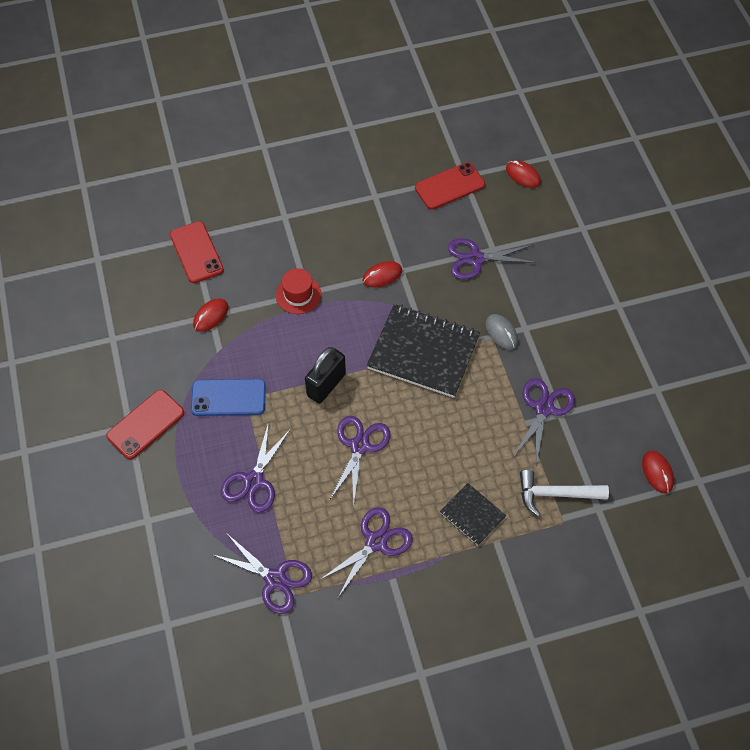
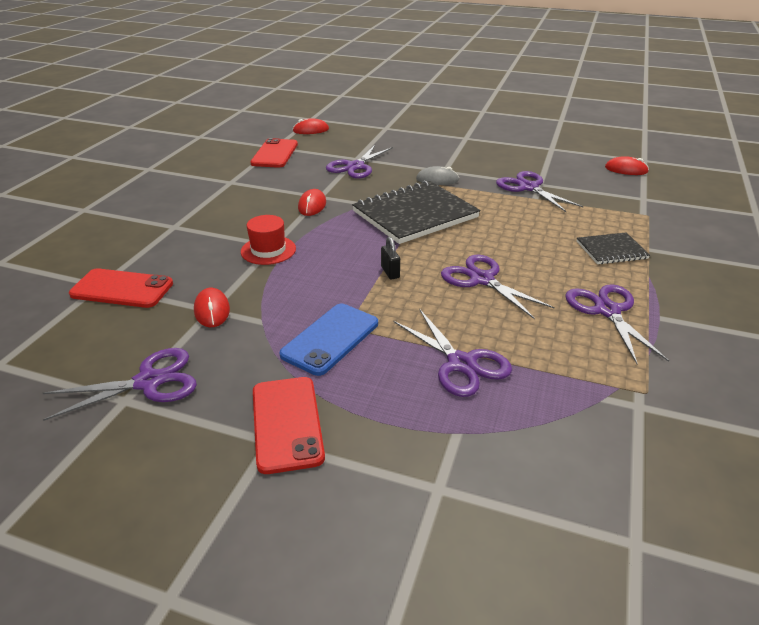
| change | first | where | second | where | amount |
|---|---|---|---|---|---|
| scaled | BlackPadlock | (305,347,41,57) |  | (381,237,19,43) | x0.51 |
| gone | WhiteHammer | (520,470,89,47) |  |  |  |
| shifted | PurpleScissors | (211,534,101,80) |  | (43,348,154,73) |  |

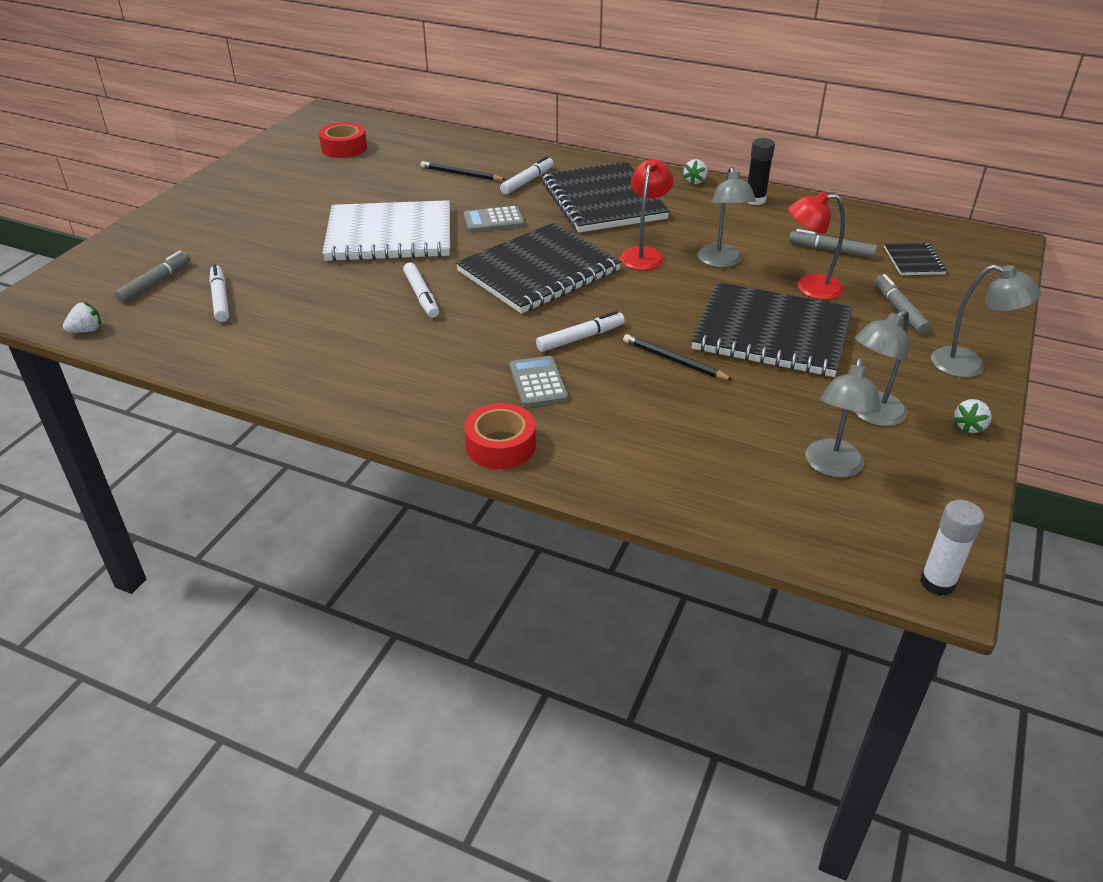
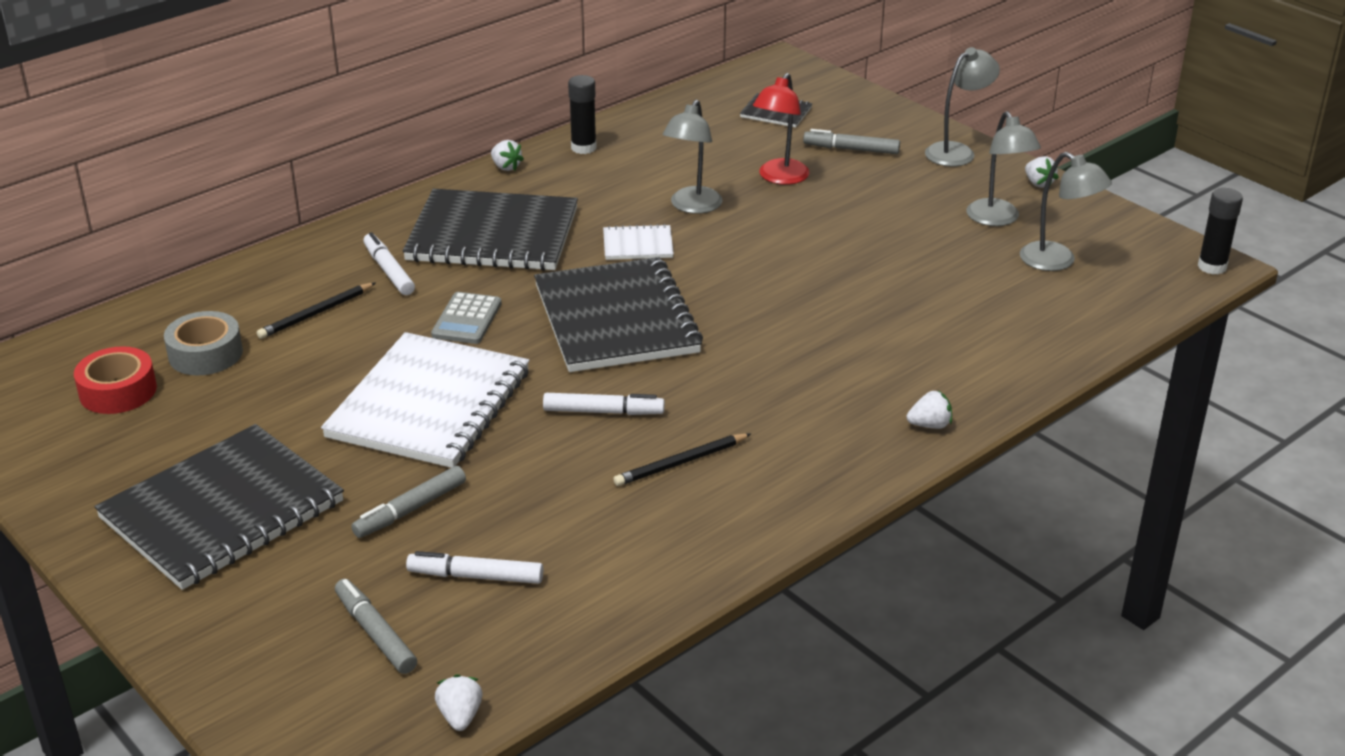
| change | first | where | second | where | amount |
|---|---|---|---|---|---|
| swapped | RedLamp | (620,159,54,111) | WhiteNotebook | (603,224,71,36) |  |
| rotated | GreyLamp | (698,167,58,101) |  | (663,99,59,115) | 90 degrees clockwise |
| shifted | GreyMarker | (789,229,88,29) |  | (351,466,115,72) |  |
| shifted | BlackNotebook | (691,282,161,95) |  | (94,424,250,166) |  |
| gone | WhiteMarker | (536,311,89,41) |  |  |  |
| shifted | BlackPencil | (623,334,110,46) |  | (614,433,137,53) |  |
| gone | GreyCalculator | (509,356,59,51) |  |  |  |
| swapped | RedTape | (464,403,72,66) | WhiteStrawberry | (906,390,46,39) |  |
| repainted | WhiteGlueStick | (920,500,64,96) | BlackGlueStick | (1198,188,45,87) |  |
| new |  |  | GreyTape | (164,311,79,64) |  |

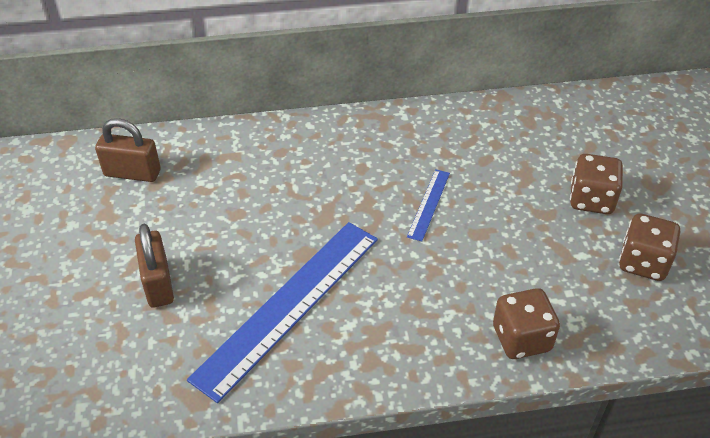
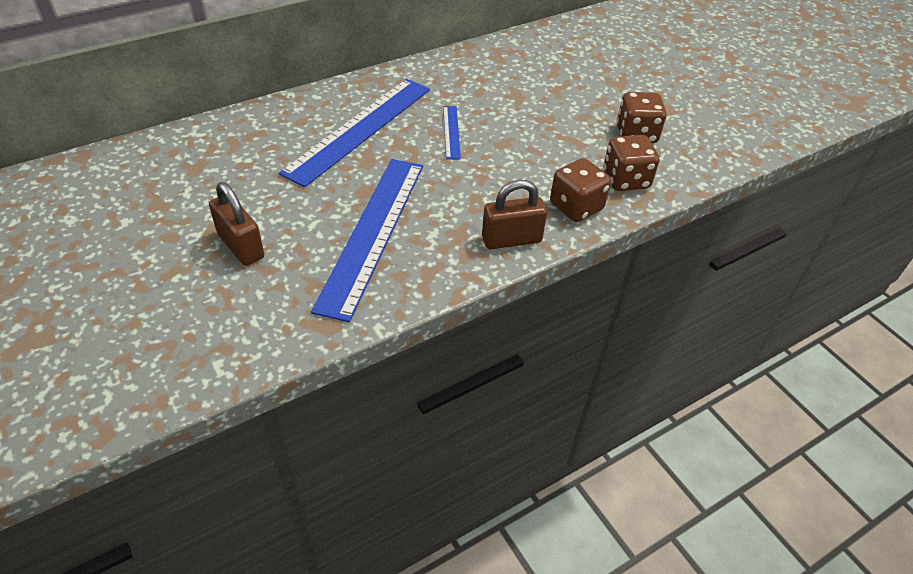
| change | first | where | second | where | amount |
|---|---|---|---|---|---|
| shifted | BrownPadlock | (95,118,66,64) |  | (482,180,65,69) |  |
| shifted | BrownDice | (570,154,53,60) |  | (603,135,56,56) |  |
| new |  |  | BlueRuler | (279,79,151,108) |  |

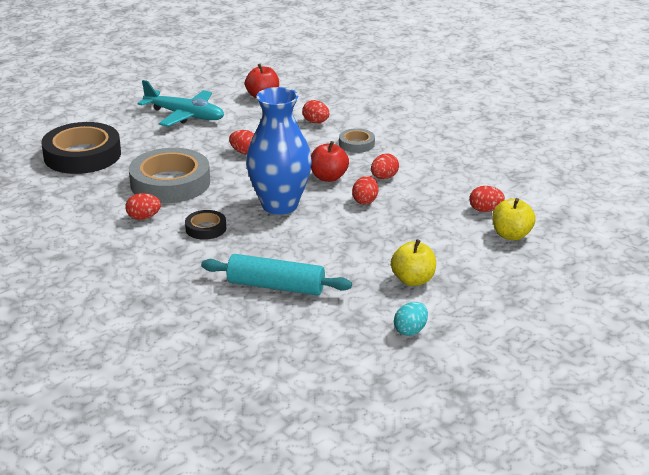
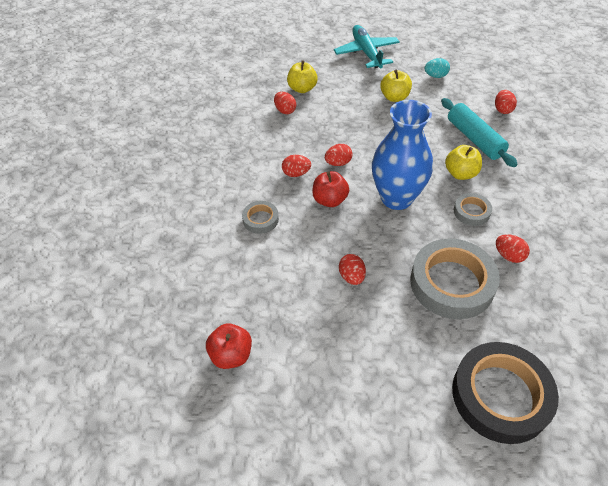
| change | first | where | second | where | amount |
|---|---|---|---|---|---|
| shifted | TurquoisePlane | (137,80,87,47) |  | (334,25,66,44) |  |
| shifted | RedEgg | (302,100,28,23) |  | (495,90,22,24) |  |
| repainted | BlackTape | (185,210,41,30) | GreyTape | (454,193,38,33) |  |
| new |  |  | YellowApple | (445,145,37,35) |  |

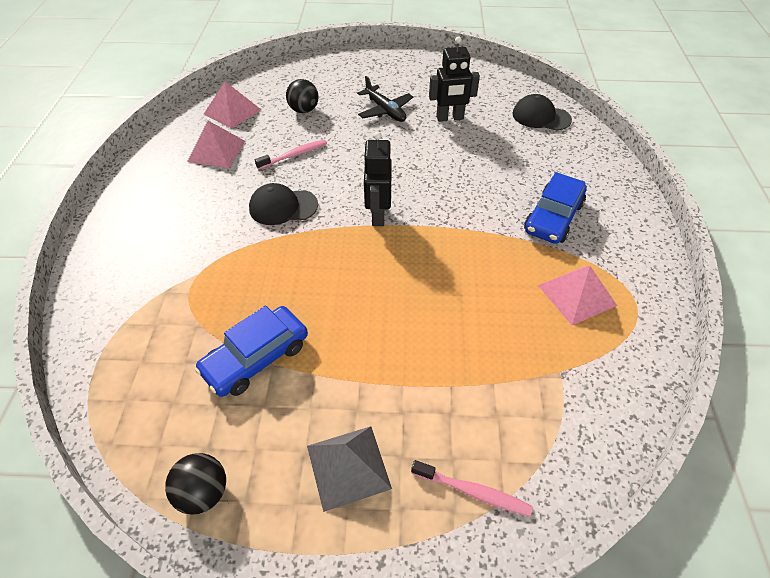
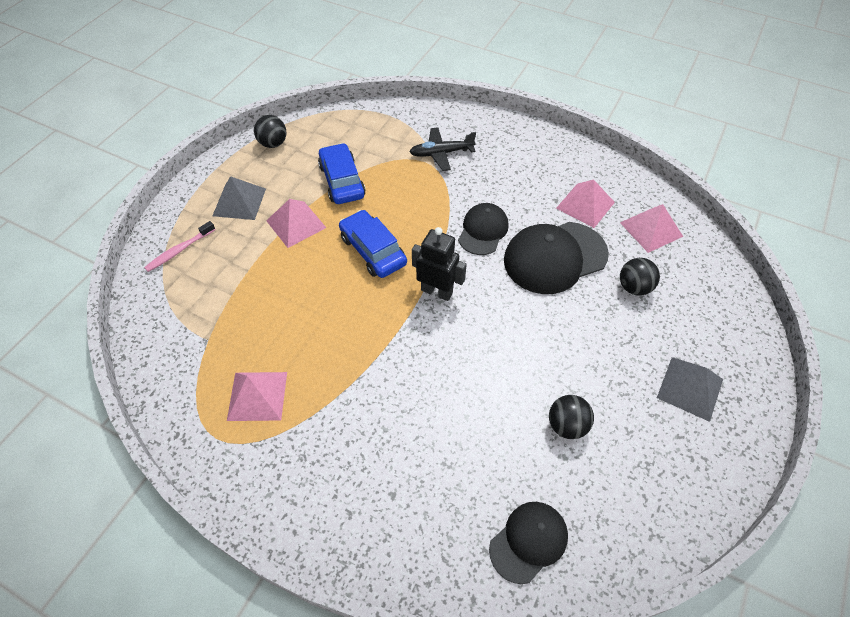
| change | first | where | second | where | amount |
|---|---|---|---|---|---|
| swapped | BlackRobot | (429,36,51,86) | BlackBall | (549,395,45,44) |  |
| shifted | BlackPlane | (357,76,56,46) |  | (410,127,66,44) |  |
| swapped | PinkToothbrush | (255,139,72,31) | BlackCap | (504,222,105,72) |  |
| shifted | BlueCar | (524,172,63,72) |  | (339,210,68,68) |  |
| new |  |  | PinkPyramid | (266,199,60,49) |  |
| new |  |  | GreyPyramid | (657,357,66,65) |  |

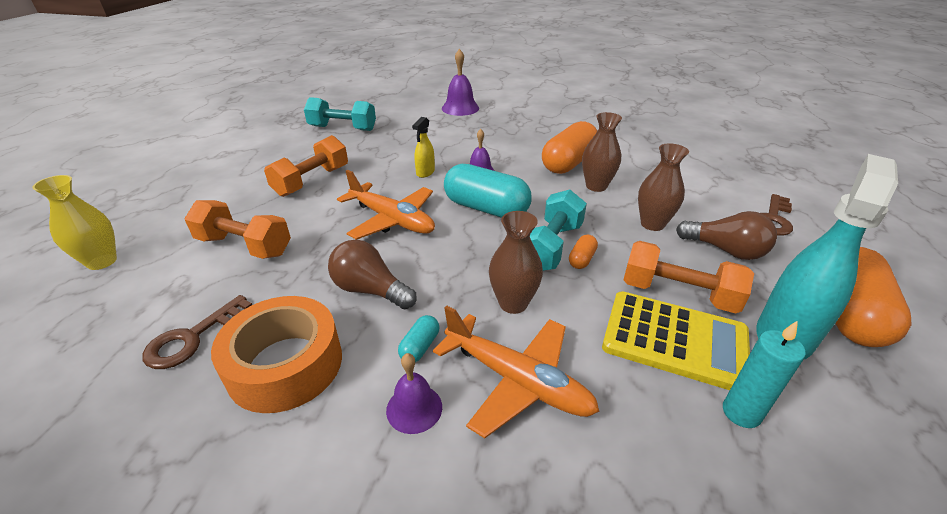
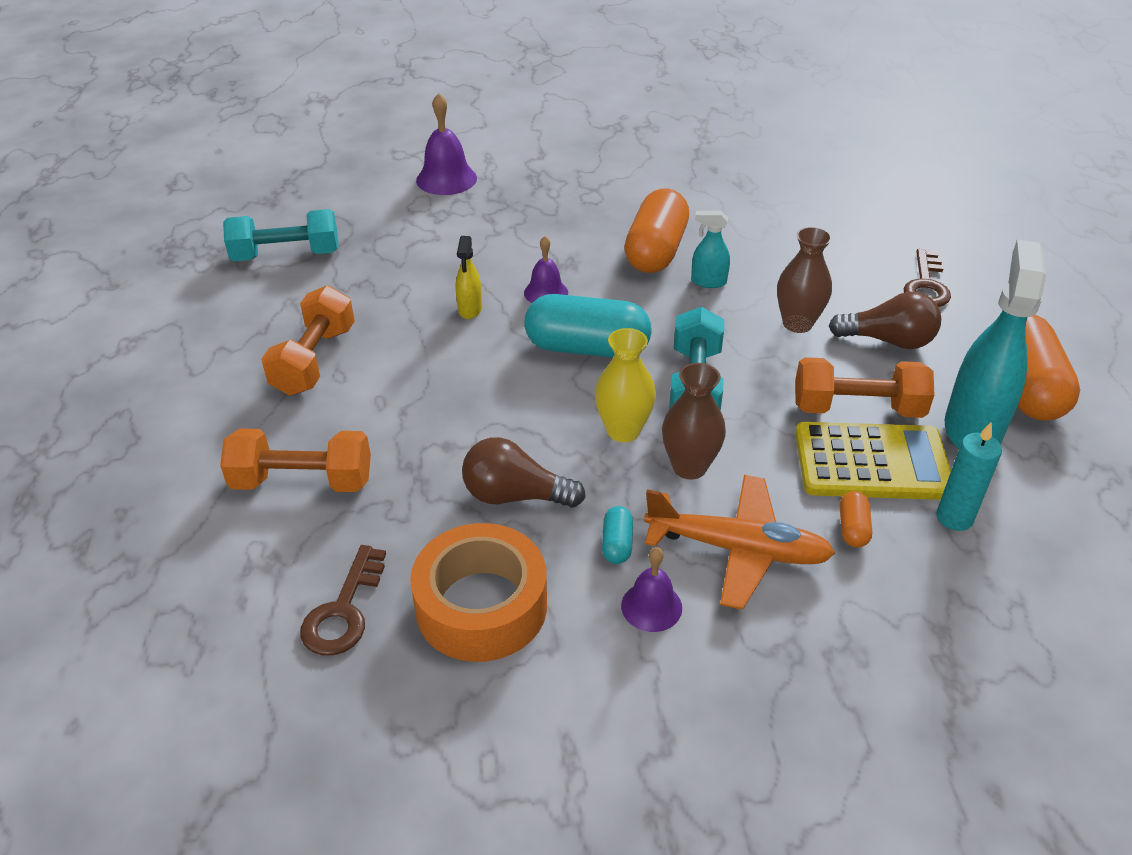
| change | first | where | second | where | amount |
|---|---|---|---|---|---|
| swapped | BrownVase | (582,112,40,80) | TurquoiseSprayBottle | (691,211,39,77) |  |
| gone | OrangePlane | (337,170,98,69) |  |  |  |
| shifted | YellowVase | (32,175,85,95) |  | (595,328,61,114) |  |
| shifted | OrangeCapsule | (569,235,29,34) |  | (840,491,32,57) |  |

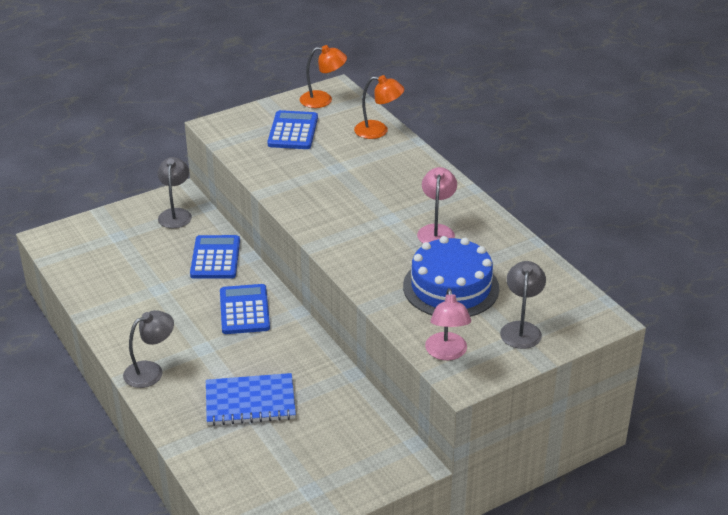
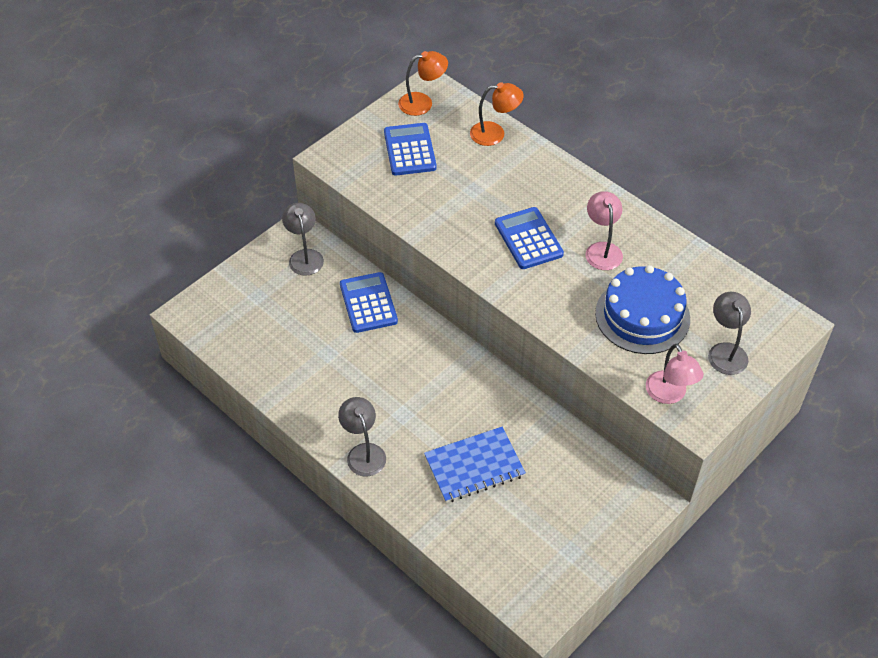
| change | first | where | second | where | amount |
|---|---|---|---|---|---|
| shifted | BlueCalculator | (220,284,50,50) |  | (495,207,69,62) |  |
| rotated | GreyLamp | (123,310,51,78) |  | (338,397,48,79) | 60 degrees counterclockwise |

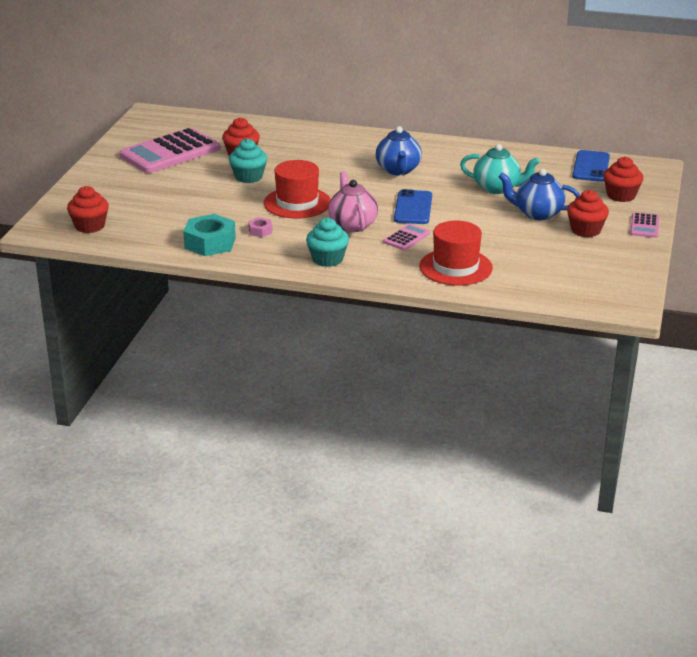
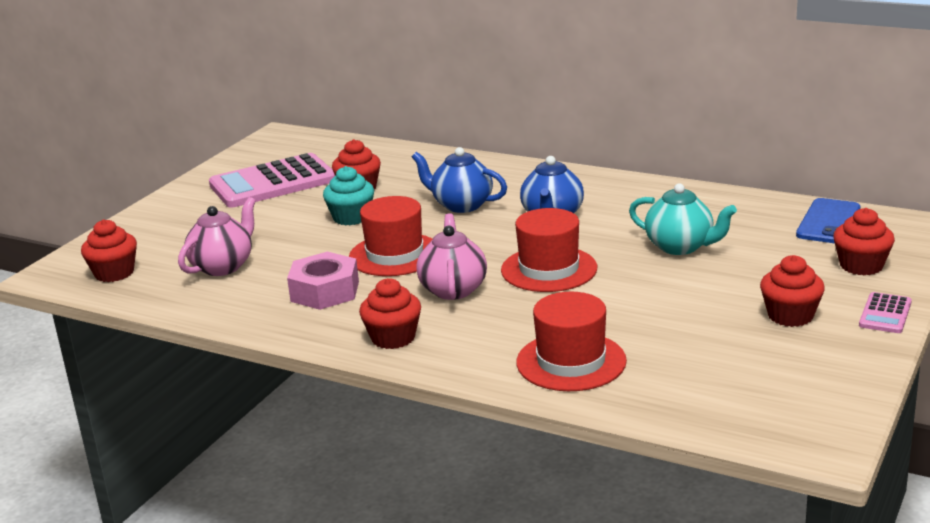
| change | first | where | second | where | amount |
|---|---|---|---|---|---|
| shifted | BlueTeapot | (499,169,81,51) |  | (412,147,95,66) |  |
| swapped | BluePhone | (394,189,38,35) | RedHat | (501,208,96,84) |  |
| gone | TurquoiseNut | (183,214,53,42) |  |  |  |
| scaled | PinkNut | (248,217,25,20) |  | (287,252,72,58) | x2.06 |
| repainted | TurquoiseCupcake | (306,218,43,49) | RedCupcake | (359,278,62,71) |  |
| gone | PinkCalculator | (383,224,47,26) |  |  |  |
| new |  |  | PinkTeapot | (178,197,78,79) |  |

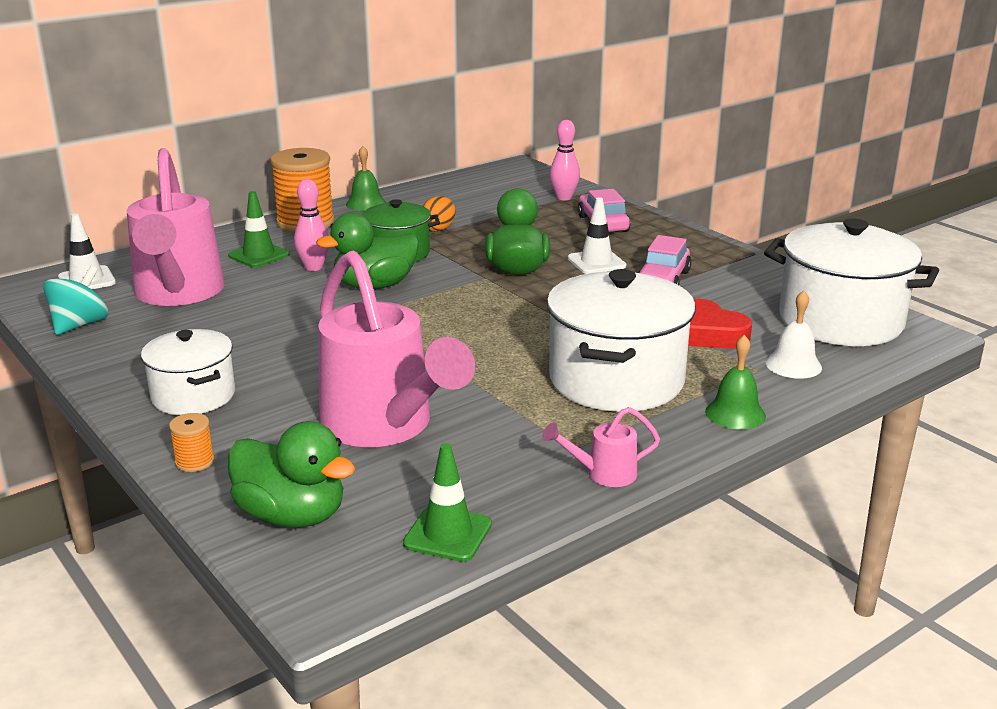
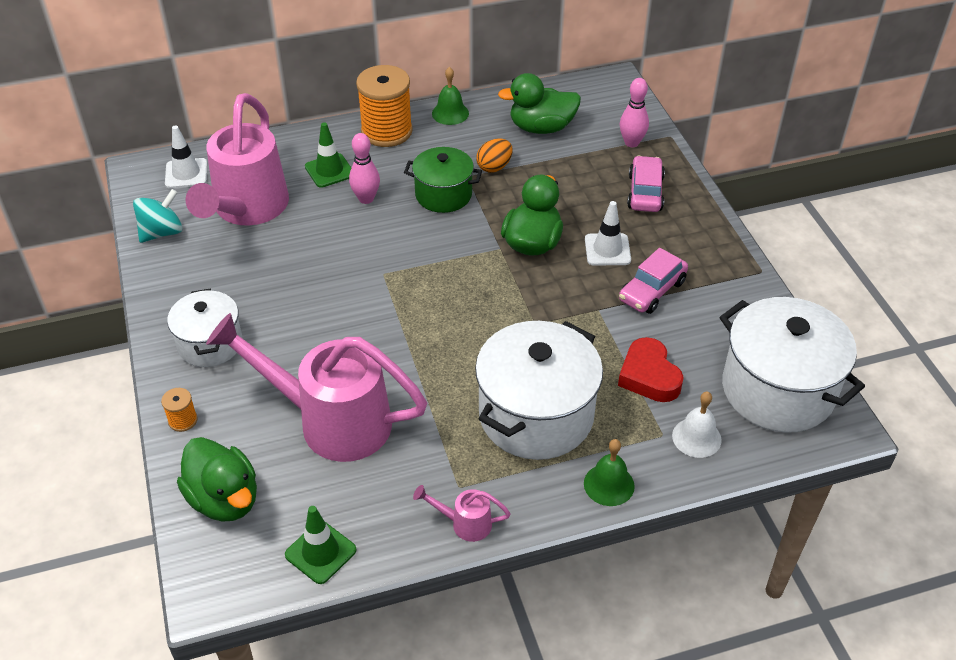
| change | first | where | second | where | amount |
|---|---|---|---|---|---|
| shifted | GreenDuck | (316,212,103,77) |  | (498,73,83,61) |  |
| rotated | PinkWateringCan | (318,251,157,196) |  | (206,313,221,149) | 120 degrees clockwise |

